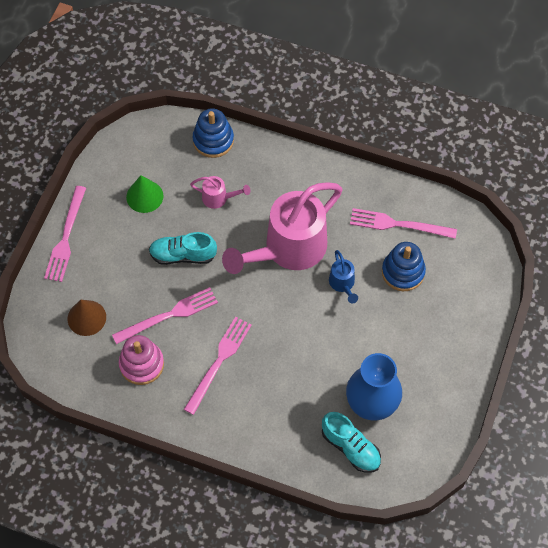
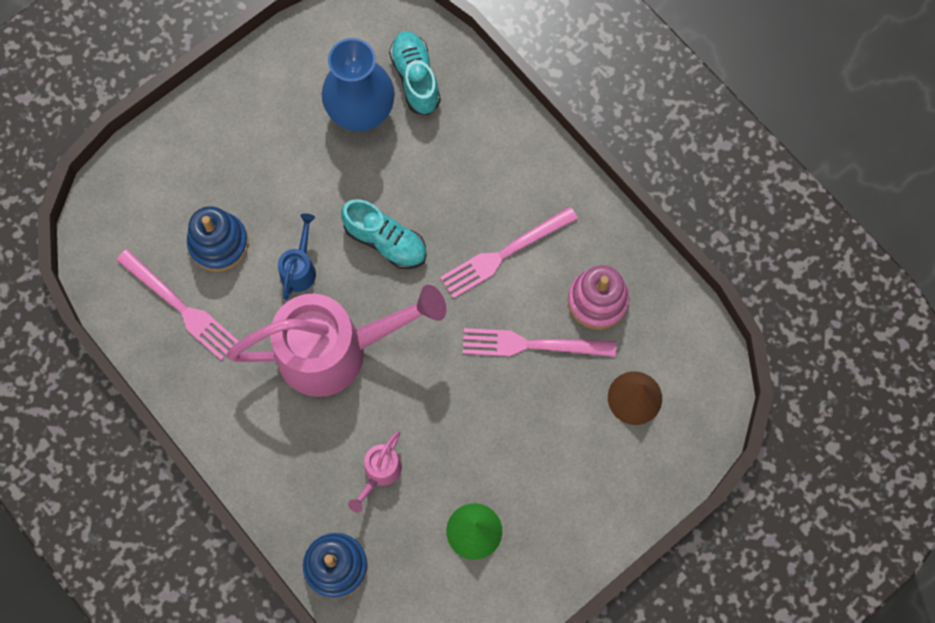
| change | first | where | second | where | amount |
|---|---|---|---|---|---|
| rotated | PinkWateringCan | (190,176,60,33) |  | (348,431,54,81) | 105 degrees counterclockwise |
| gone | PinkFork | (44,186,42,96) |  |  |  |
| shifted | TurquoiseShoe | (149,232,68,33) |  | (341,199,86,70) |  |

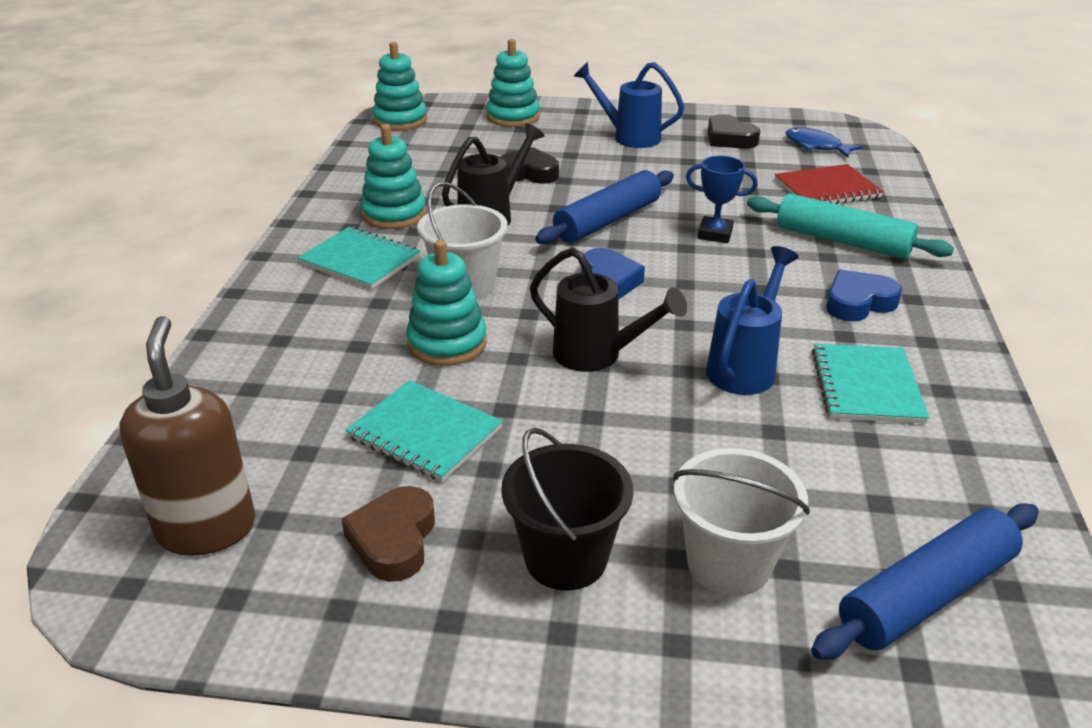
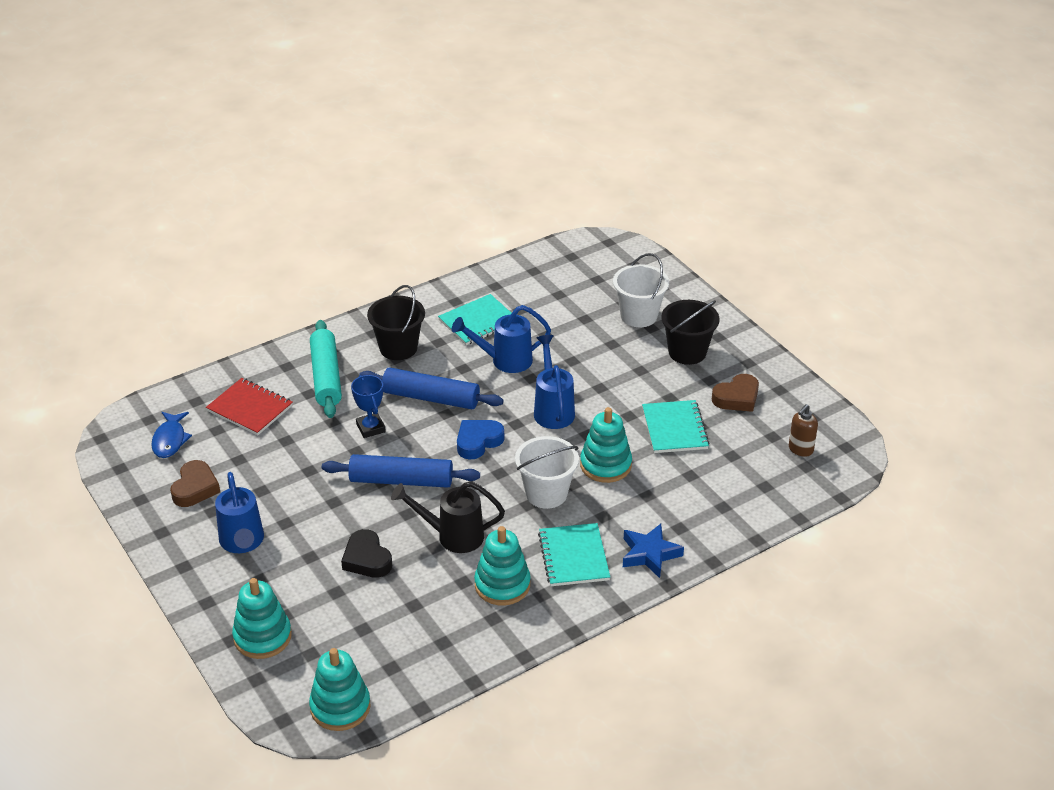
| change | first | where | second | where | amount |
|---|---|---|---|---|---|
| repainted | BlackHeart | (708,114,53,35) | BrownHeart | (170,460,50,47) |  |
| repainted | BlackWateringCan | (530,248,157,124) | BlueWateringCan | (534,335,41,94) |  |
| swapped | BlueHeart | (826,270,76,51) | BlackBucket | (367,285,58,75) |  |
| scaled | BrownSoapDispenser | (119,316,136,240) |  | (789,404,29,53) | x0.53 |
| shifted | BlueRollingPin | (811,504,228,156) |  | (359,367,144,42) |  |
| new |  |  | BlueStar | (623,524,61,54) |  |

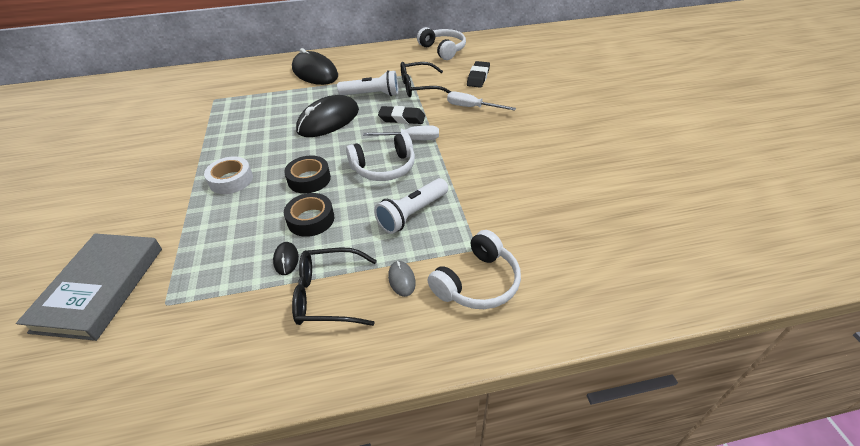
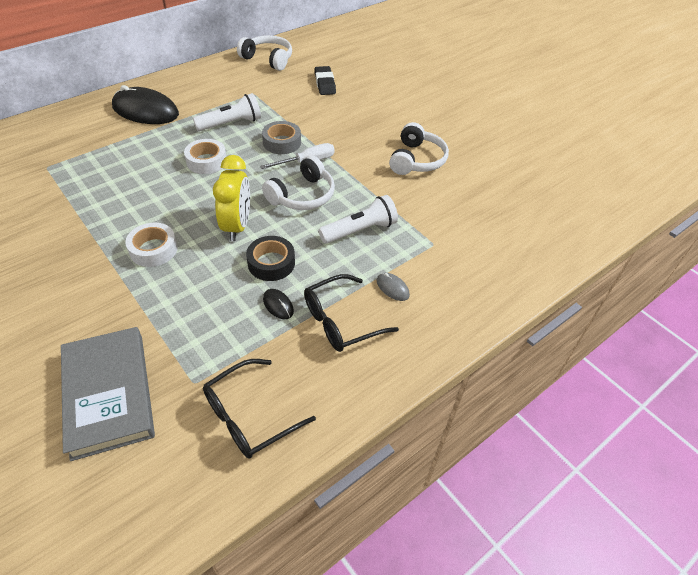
| change | first | where | second | where | amount |
|---|---|---|---|---|---|
| shifted | BlackGlasses | (401,62,50,35) |  | (203,359,113,100) |  |
| gone | WhiteScrewdriver | (447,91,69,20) |  |  |  |
| swapped | BlackMouse | (296,95,63,42) | WhiteTape | (184,139,42,35) |  |
| swapped | BlackEraser | (378,106,47,18) | GreyTape | (262,121,39,33) |  |
| swapped | BlackTape | (284,155,47,38) | YellowClock | (213,155,37,86) |  |
| rotated | WhiteFlashlight | (374,178,74,56) |  | (319,195,79,49) | 135 degrees counterclockwise |
| shifted | WhiteHeadphones | (427,230,94,79) |  | (389,122,60,53) |  |

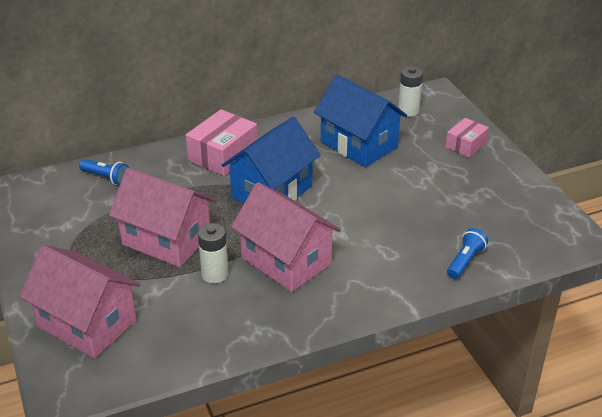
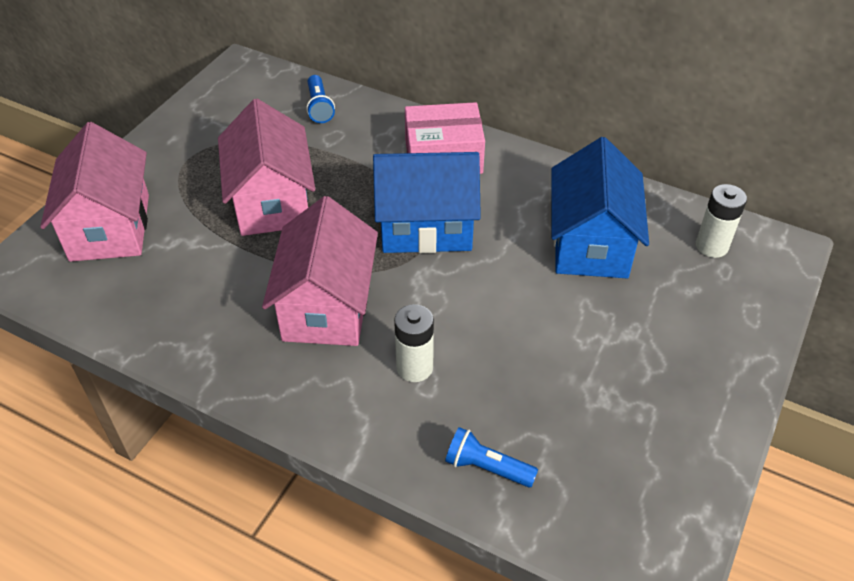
| change | first | where | second | where | amount |
|---|---|---|---|---|---|
| gone | PinkBox | (446,118,43,40) |  |  |  |
| shifted | WhiteBattery | (198,223,30,60) |  | (394,304,40,78) |  |
| rotated | BlueFlashlight | (447,228,41,51) |  | (445,427,93,60) | 150 degrees counterclockwise |

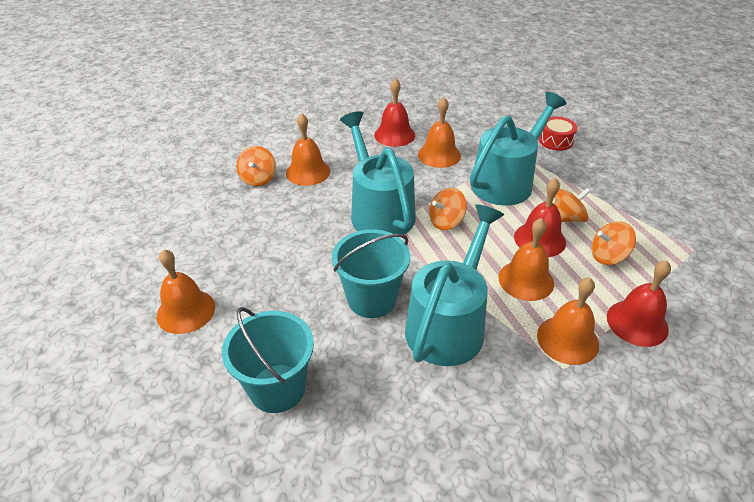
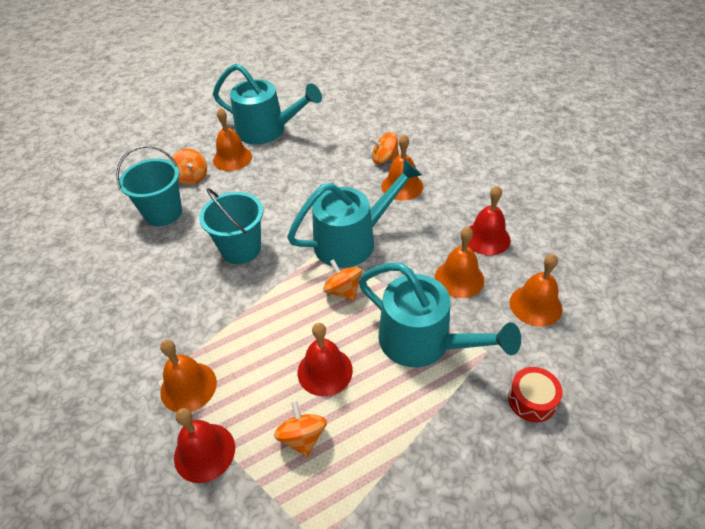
| change | first | where | second | where | amount |
|---|---|---|---|---|---|
| shifted | OrangeSpinningTop | (555,188,35,34) |  | (170,149,37,36) |  |
| shifted | TurquoiseWateringCan | (405,204,99,162) |  | (213,63,109,81) |  |
| shifted | OrangeBell | (498,218,56,83) |  | (510,254,53,73) |  |

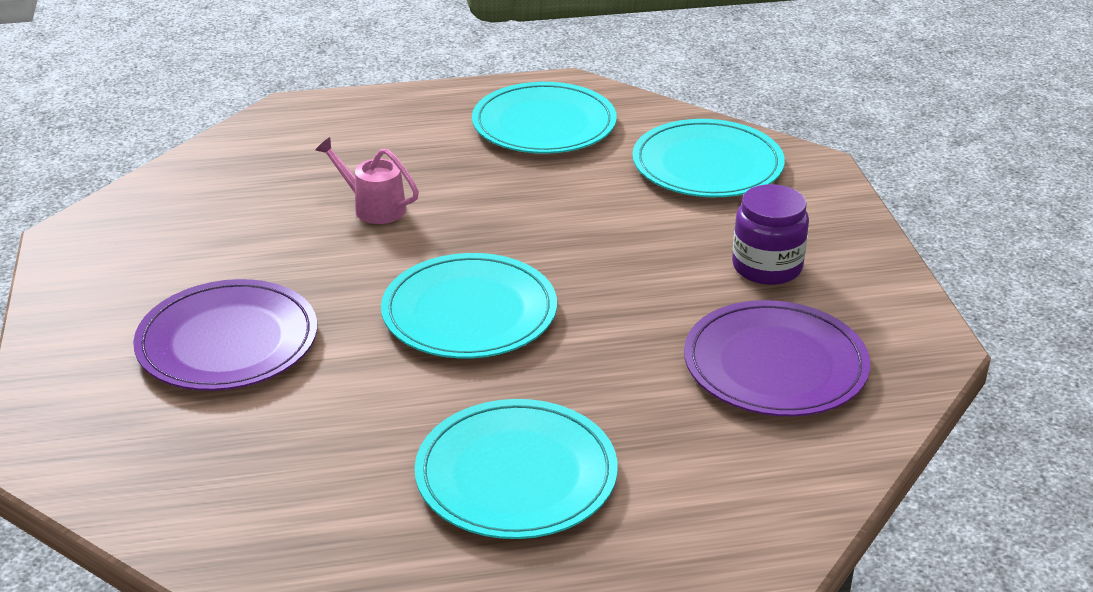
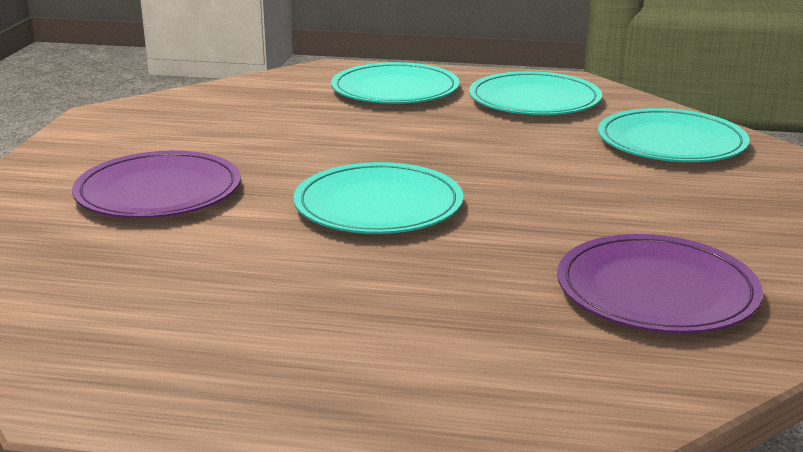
| change | first | where | second | where | amount |
|---|---|---|---|---|---|
| gone | PinkWateringCan | (315,137,104,87) |  |  |  |
| gone | PurpleJar | (732,184,77,101) |  |  |  |
| shifted | TurquoisePlate | (415,399,203,140) |  | (331,62,129,42) |  |

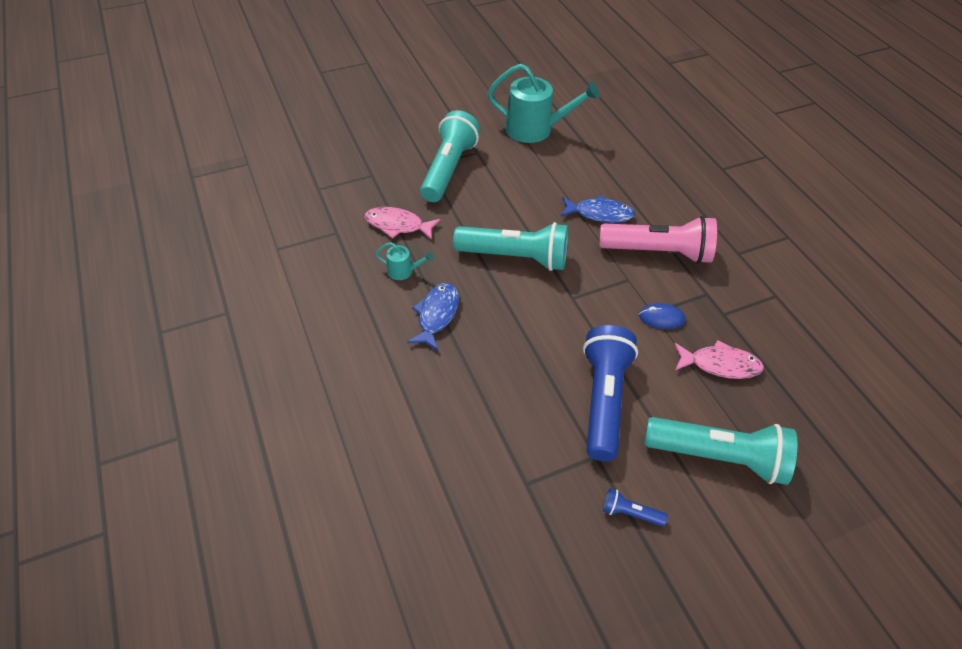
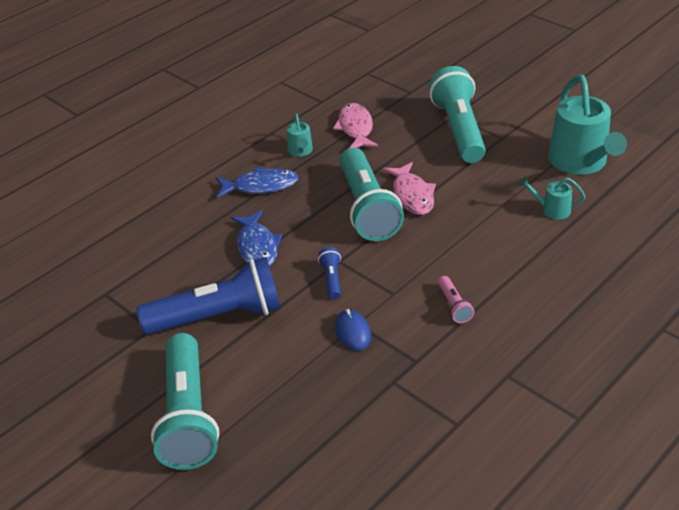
| change | first | where | second | where | amount |
|---|---|---|---|---|---|
| rotated | TurquoiseFlashlight | (420,110,60,92) |  | (429,66,57,97) | 90 degrees counterclockwise |
| shifted | BlueFish | (560,195,75,28) |  | (231,210,51,57) |  |
| scaled | PinkFlashlight | (599,216,118,48) |  | (438,276,36,47) | x0.42 |
| shifted | PinkFish | (674,340,90,39) |  | (383,162,53,53) |  |
| shifted | BlueFlashlight | (603,488,65,38) |  | (318,247,23,52) |  |
| new |  |  | TurquoiseWateringCan | (519,177,67,43) |  |

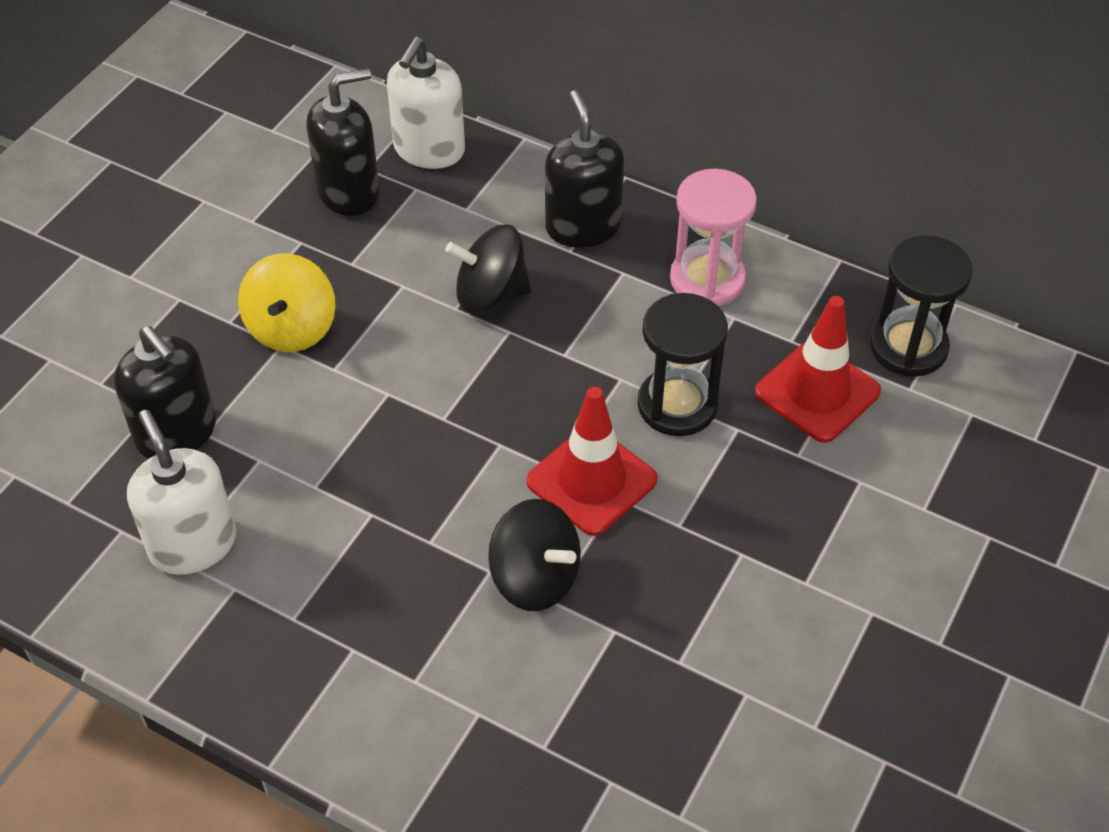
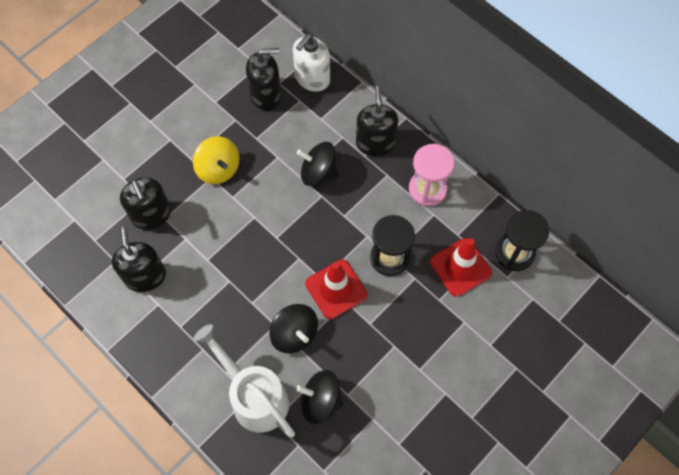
| change | first | where | second | where | amount |
|---|---|---|---|---|---|
| rotated | YellowSpinningTop | (238,253,98,99) |  | (193,136,46,48) | 60 degrees counterclockwise |
| repainted | WhiteSoapDispenser | (127,410,109,165) | BlackSoapDispenser | (112,227,54,65) |  |
| new |  |  | WhiteWateringCan | (194,324,101,114) |  |
| new |  |  | BlackSpinningTop | (296,370,47,54) |  |

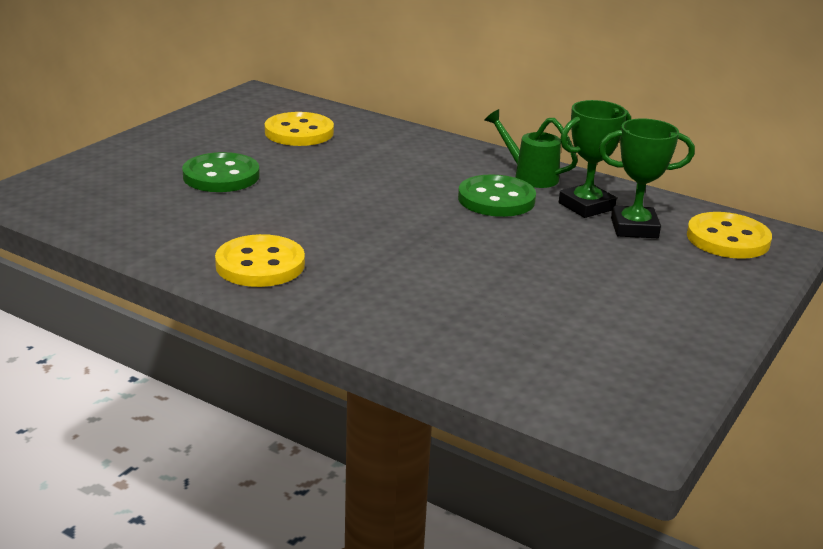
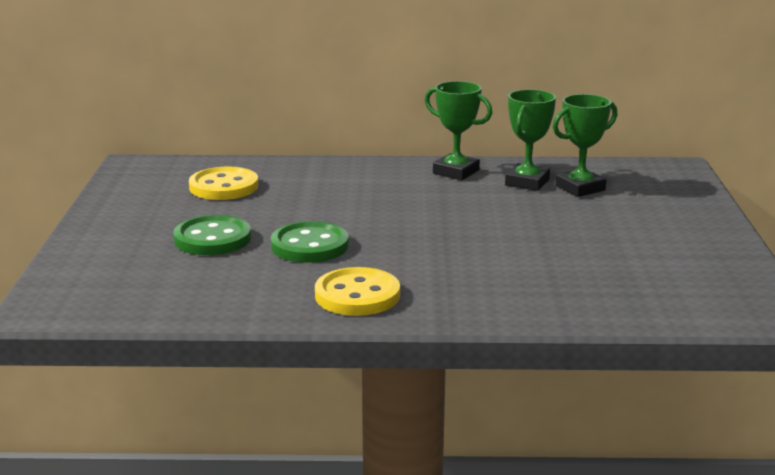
| change | first | where | second | where | amount |
|---|---|---|---|---|---|
| swapped | GreenWateringCan | (484,109,94,79) | GreenTrophy | (425,81,67,99) |  |
| shifted | GreenButton | (458,174,78,43) |  | (271,221,78,42) |  |
| gone | YellowButton | (687,212,85,47) |  |  |  |

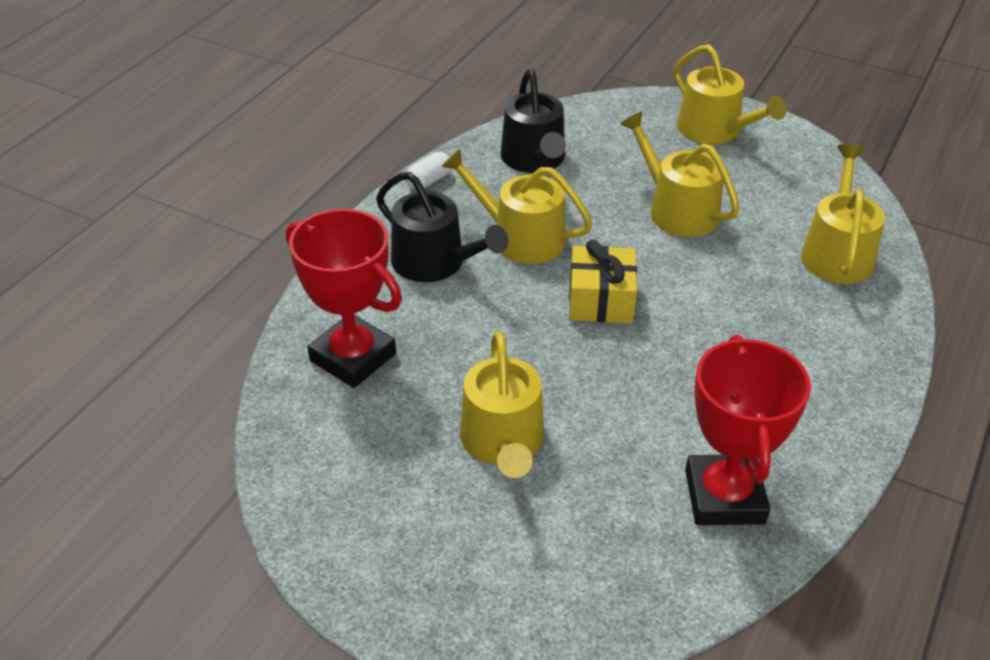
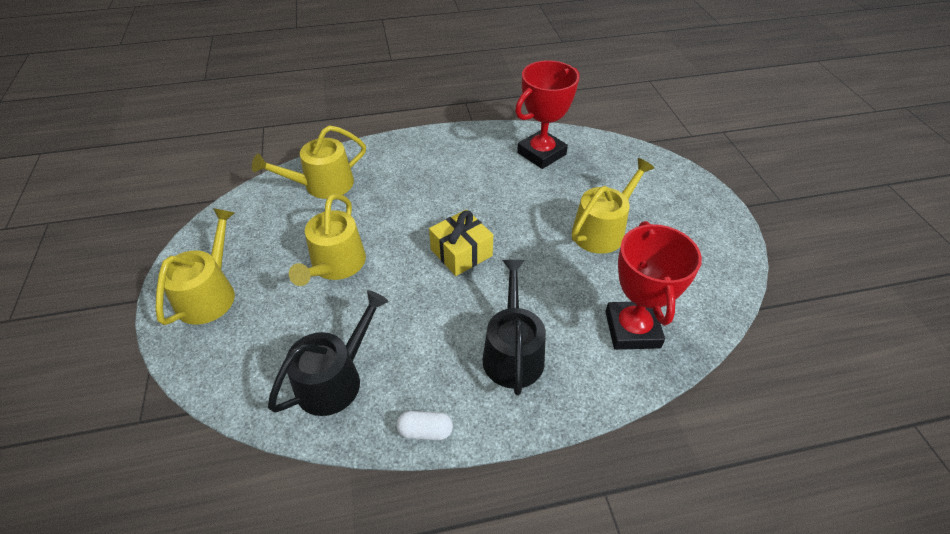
| change | first | where | second | where | amount |
|---|---|---|---|---|---|
| gone | YellowWateringCan | (441,148,152,116) |  |  |  |

